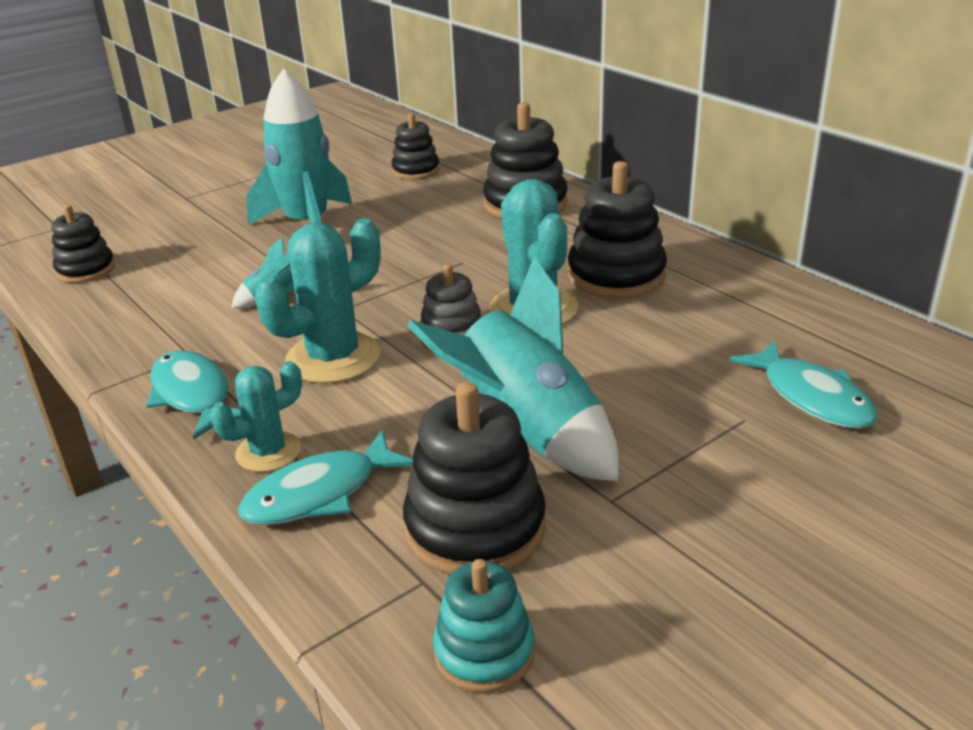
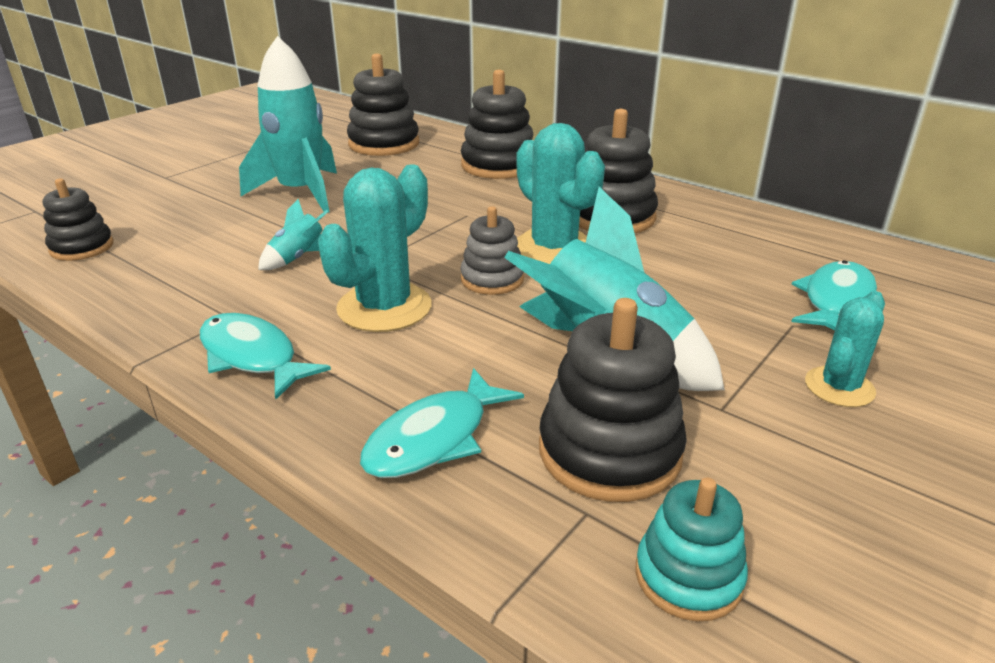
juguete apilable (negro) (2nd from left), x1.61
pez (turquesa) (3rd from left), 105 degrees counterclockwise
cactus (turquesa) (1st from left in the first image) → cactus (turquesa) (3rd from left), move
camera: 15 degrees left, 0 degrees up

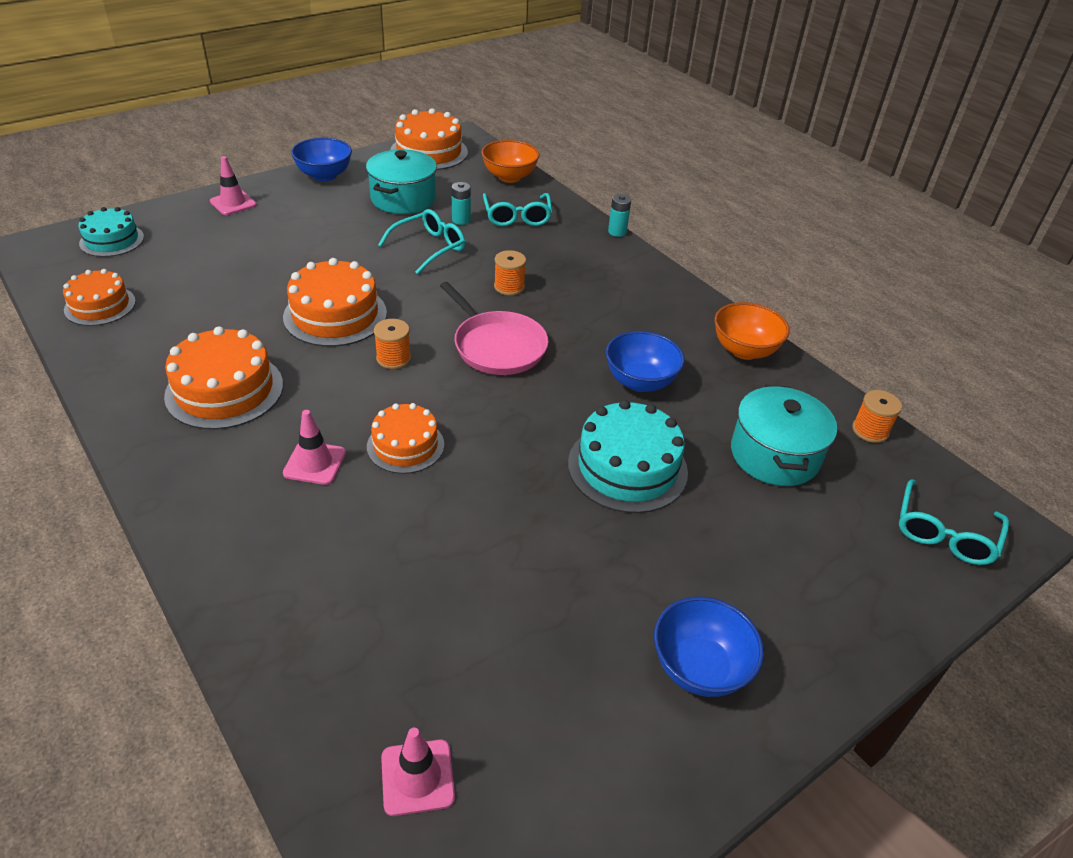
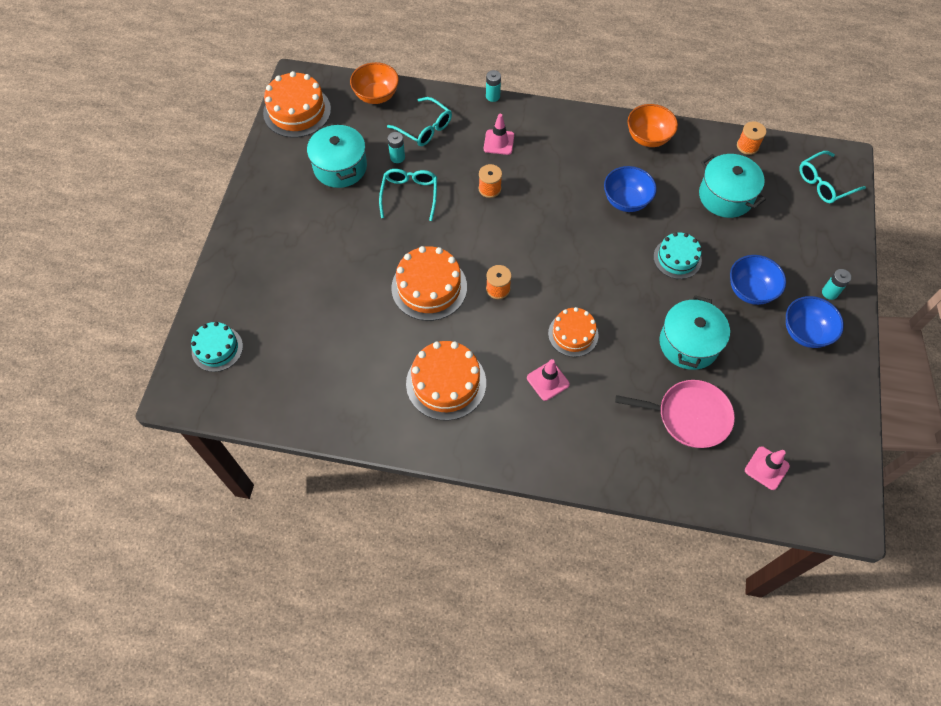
cono de tráfico (rosa) (1st from left), move
sartén (rosa), move
tarta (turquesa) (2nd from left), x0.64
- → olla (turquesa) (2nd from left)
cuenco (azul) (1st from left in the first image) → cuenco (azul) (2nd from left), move
gafas (turquesa) (3rd from left), 75 degrees clockwise
- → pila (turquesa) (3rd from left)
tarta (naranja) (1st from left) → -
camera: 40 degrees left, 20 degrees up

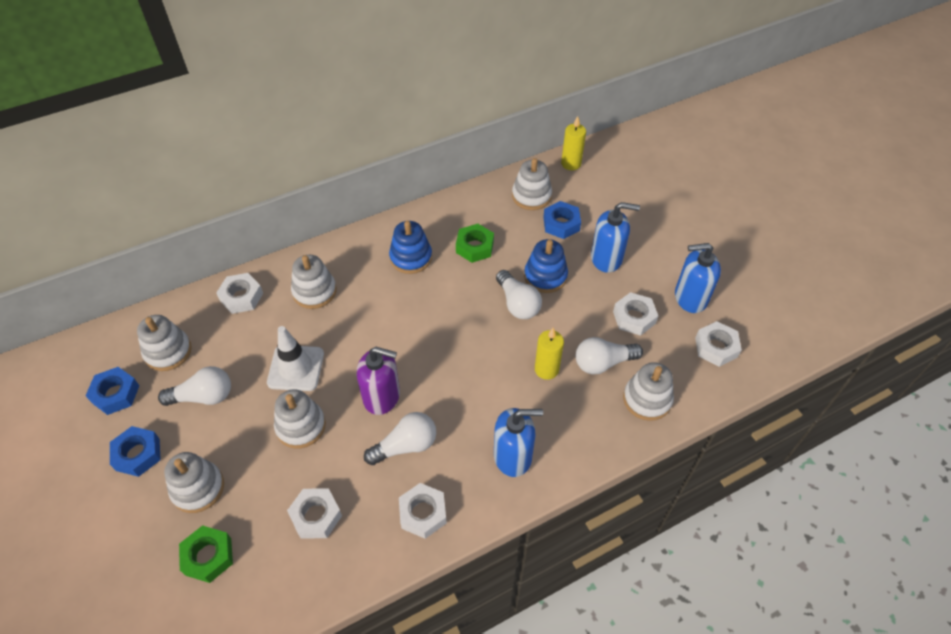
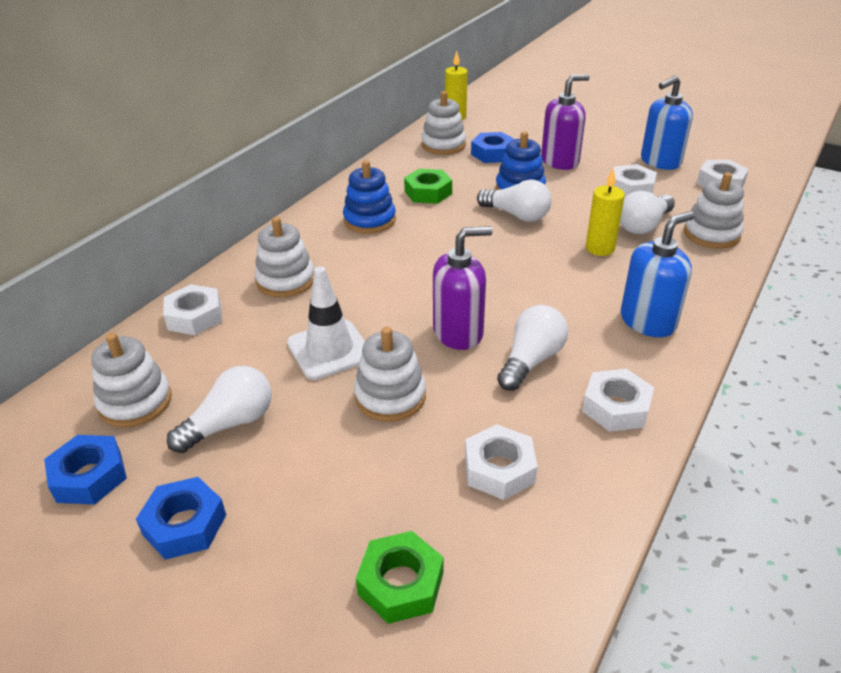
dispensador de jabón (azul) (2nd from left) → dispensador de jabón (morado) (2nd from left)
juguete apilable (blanco) (2nd from left) → -
camera: 30 degrees left, 15 degrees down

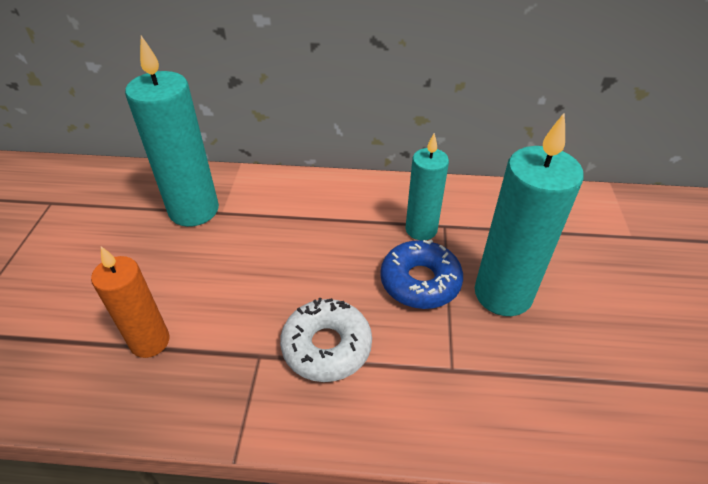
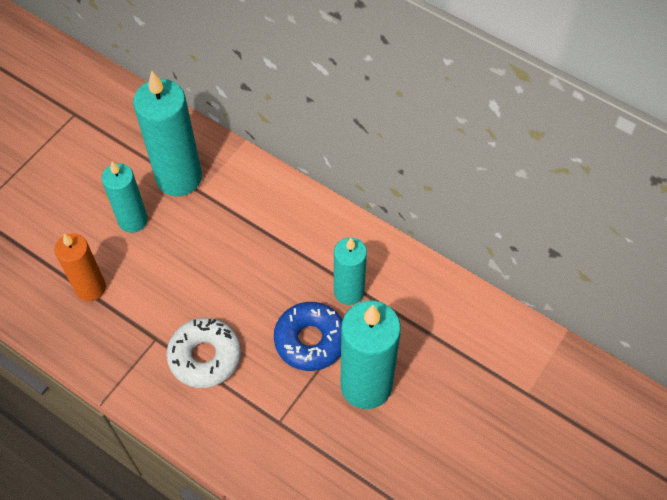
- → vela (turquesa) (1st from left)
camera: 30 degrees right, 15 degrees up

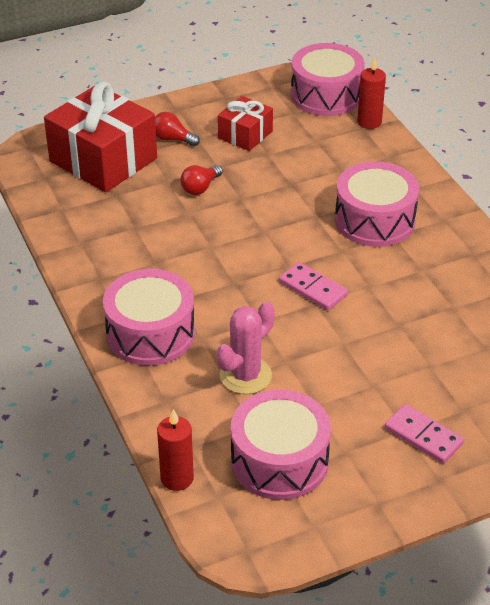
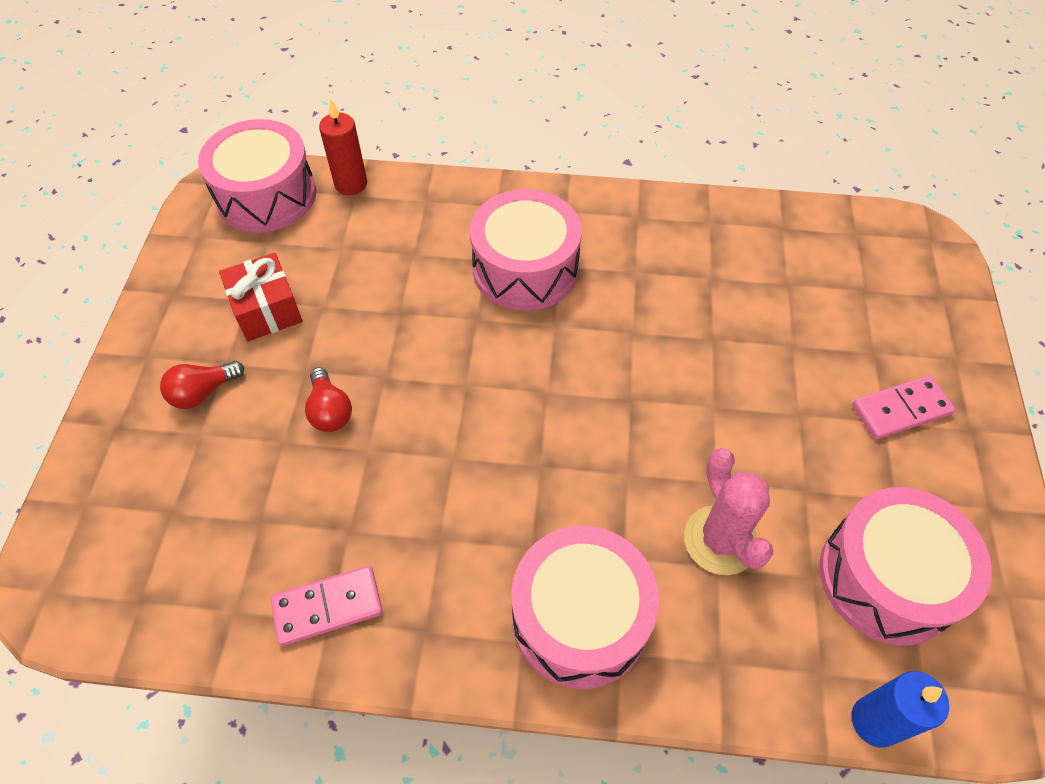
ficha de dominó (rosa) (1st from left), move
vela (rojo) (1st from left) → vela (azul)
regalo (rojo) (1st from left) → -
camera: 60 degrees left, 15 degrees up

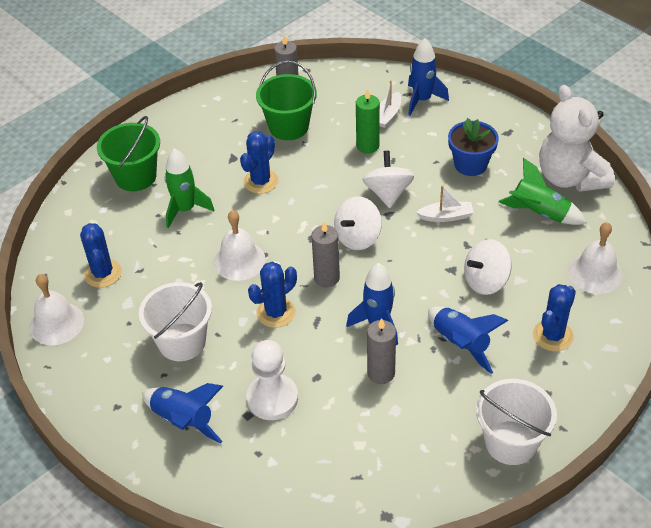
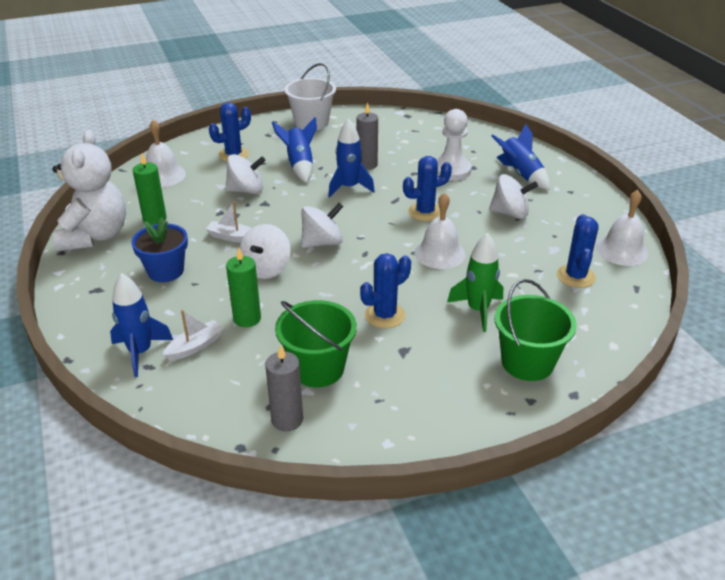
cohete (verde) (2nd from left) → vela (verde) (1st from left)
balde (blanco) (1st from left) → peonza (blanco) (4th from left)
vela (gris) (2nd from left) → -
camera: 160 degrees left, 10 degrees down

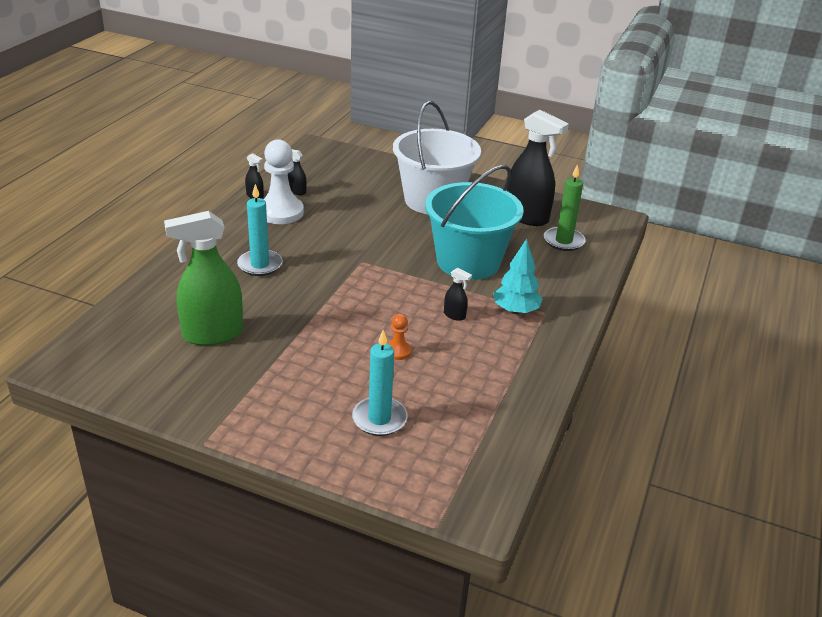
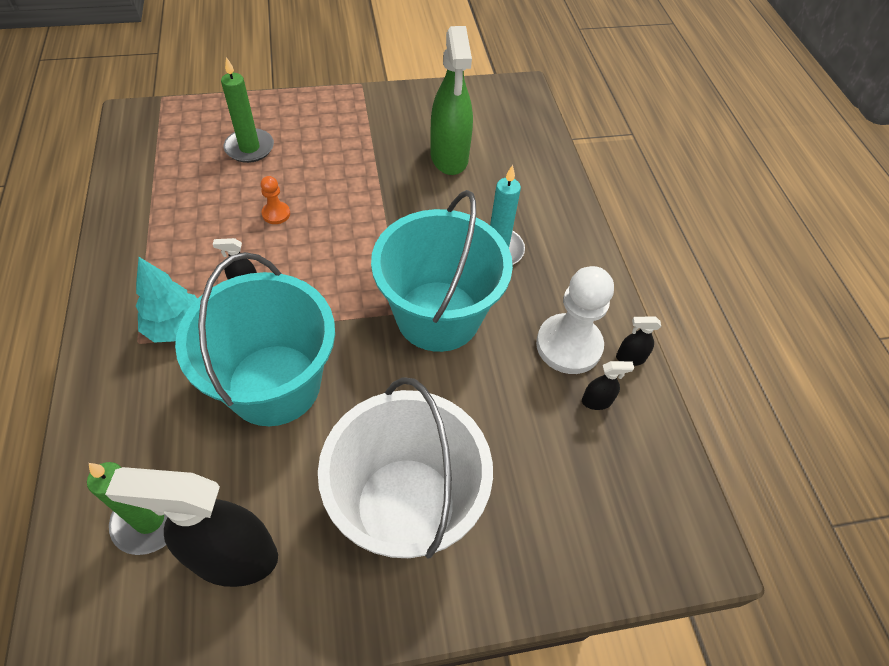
vela (turquesa) (2nd from left) → vela (verde) (2nd from left)
- → balde (turquesa) (2nd from left)
pulverizador (verde), 135 degrees clockwise
camera: 145 degrees right, 20 degrees up

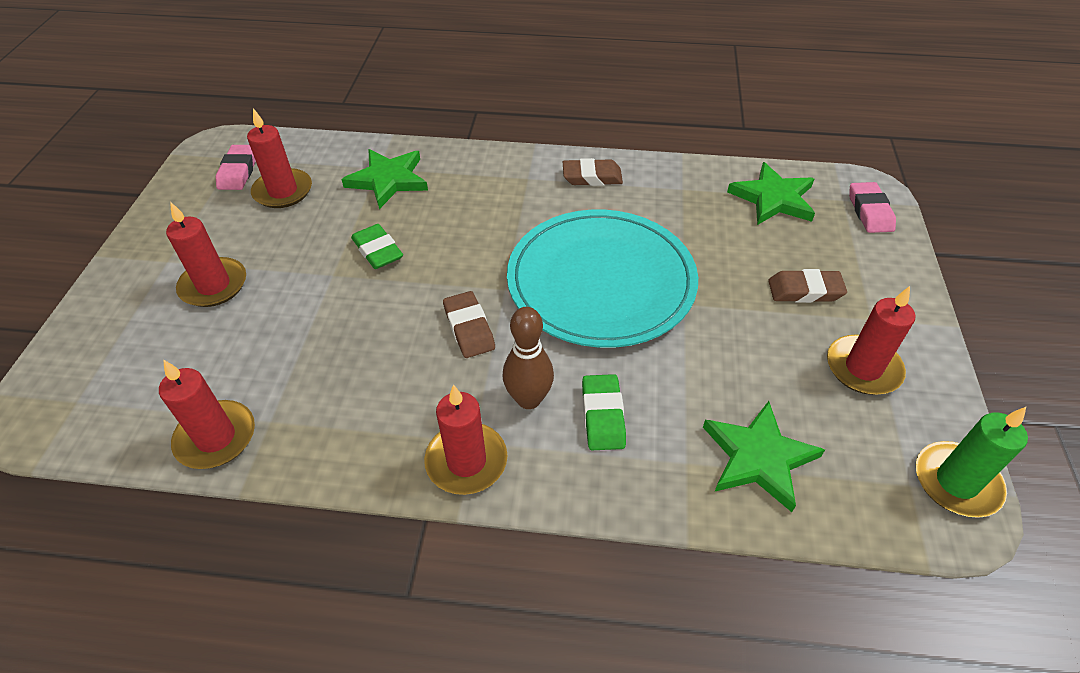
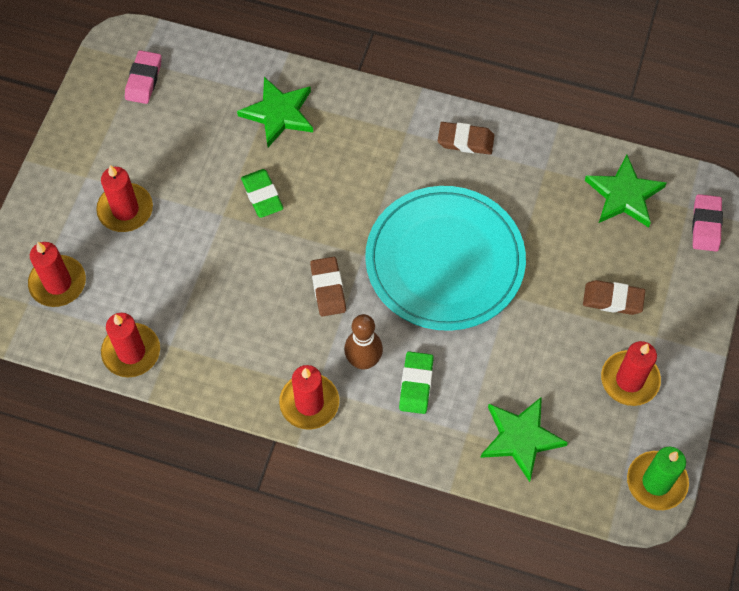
vela (rojo) (3rd from left in the first image) → vela (rojo) (1st from left), move
camera: 10 degrees right, 15 degrees up

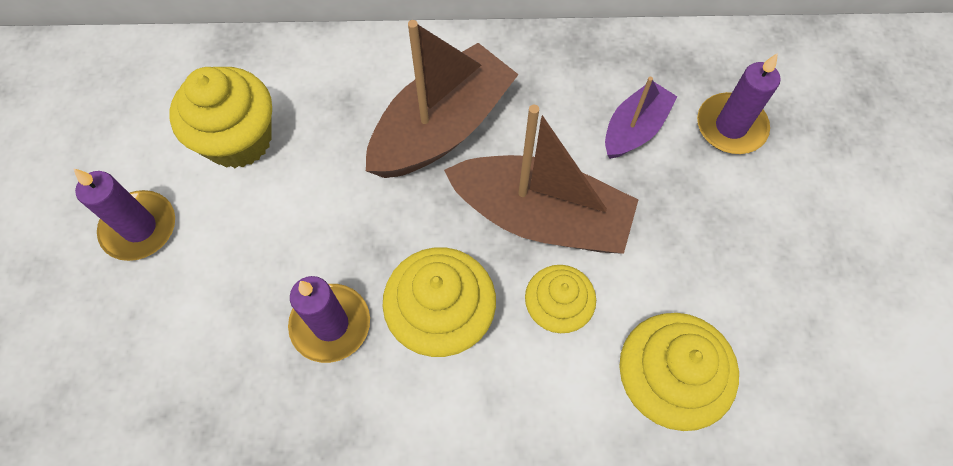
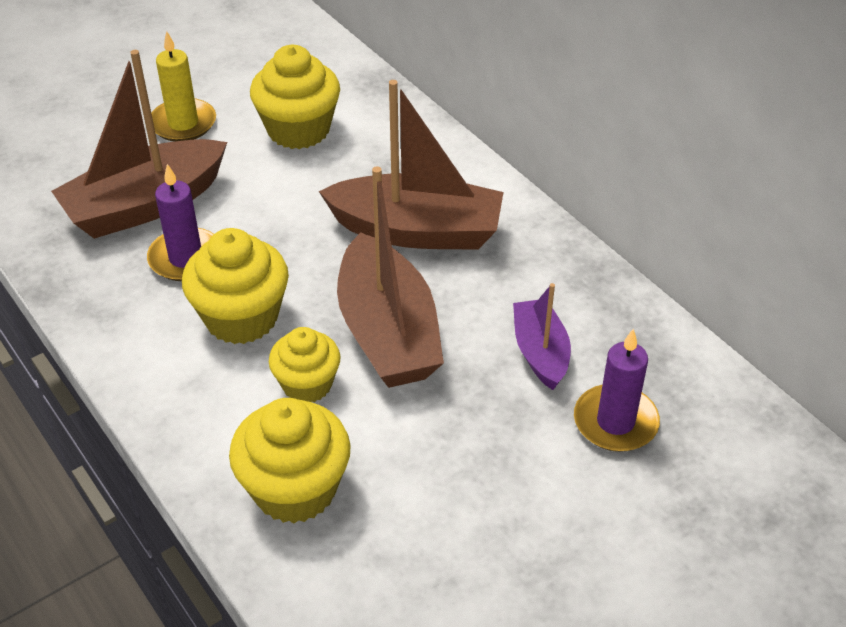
- → barco (marrón) (1st from left)
vela (morado) (1st from left) → vela (amarillo)
barco (morado), 105 degrees counterclockwise
camera: 55 degrees right, 20 degrees down

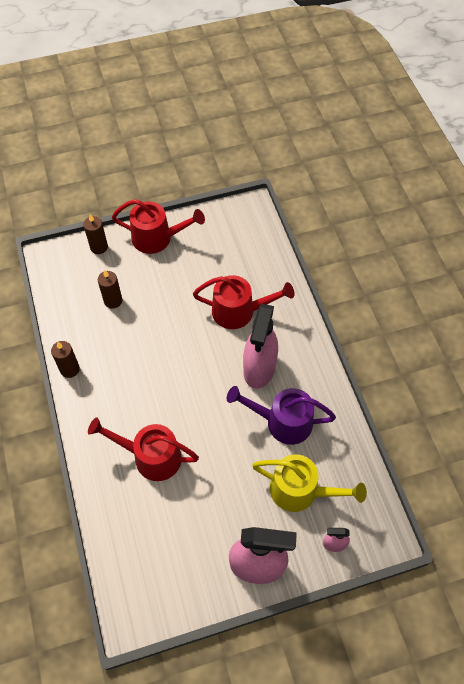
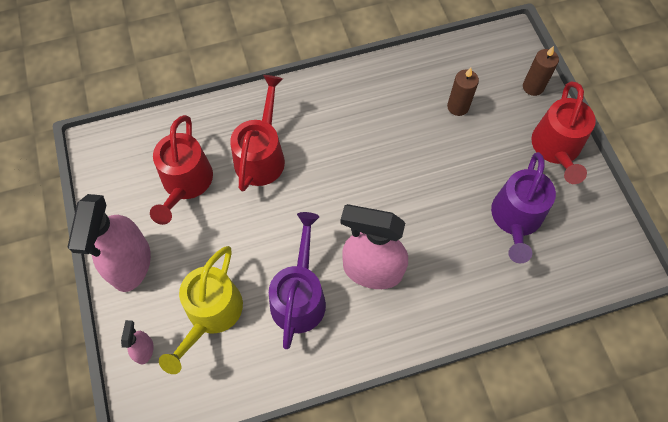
regadera (rojo) (3rd from left in the first image) → regadera (rojo) (1st from left), move
- → regadera (morado) (2nd from left)
vela (marrón) (1st from left) → -
camera: 90 degrees right, 5 degrees up

